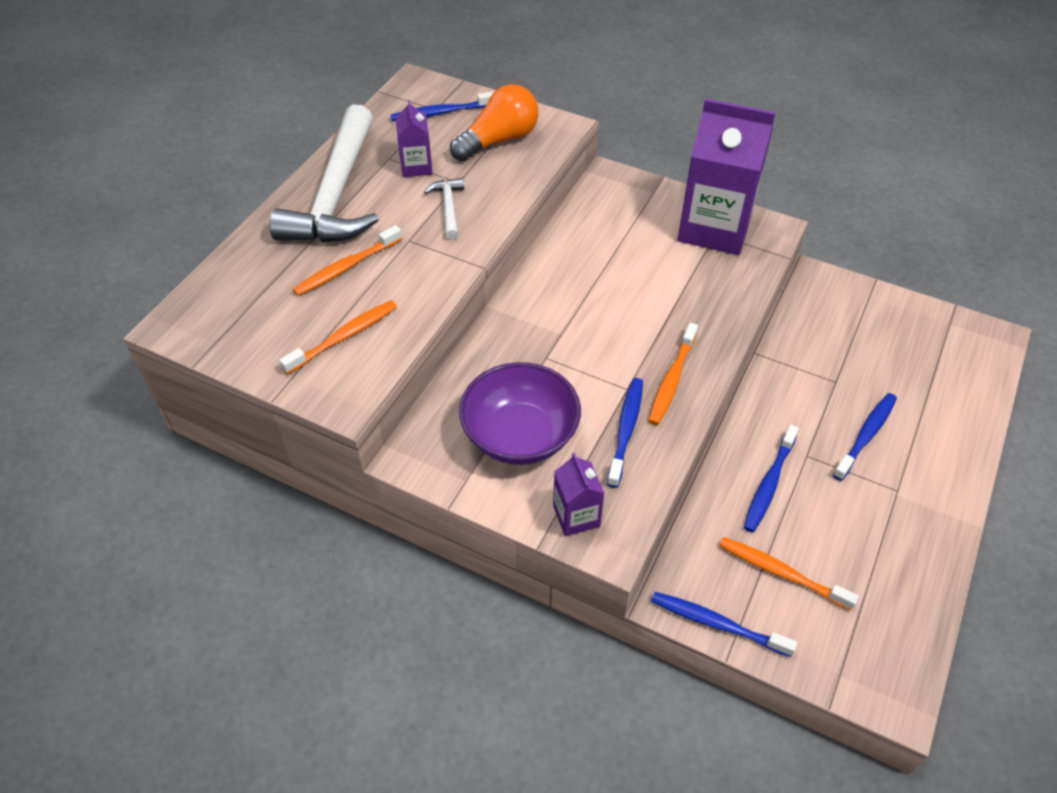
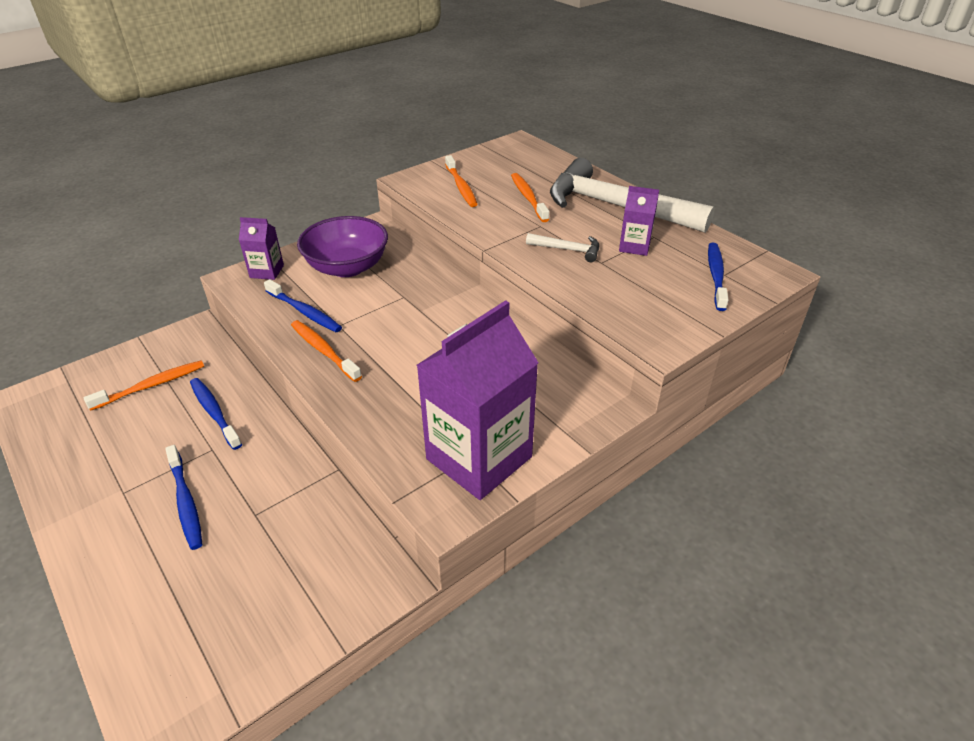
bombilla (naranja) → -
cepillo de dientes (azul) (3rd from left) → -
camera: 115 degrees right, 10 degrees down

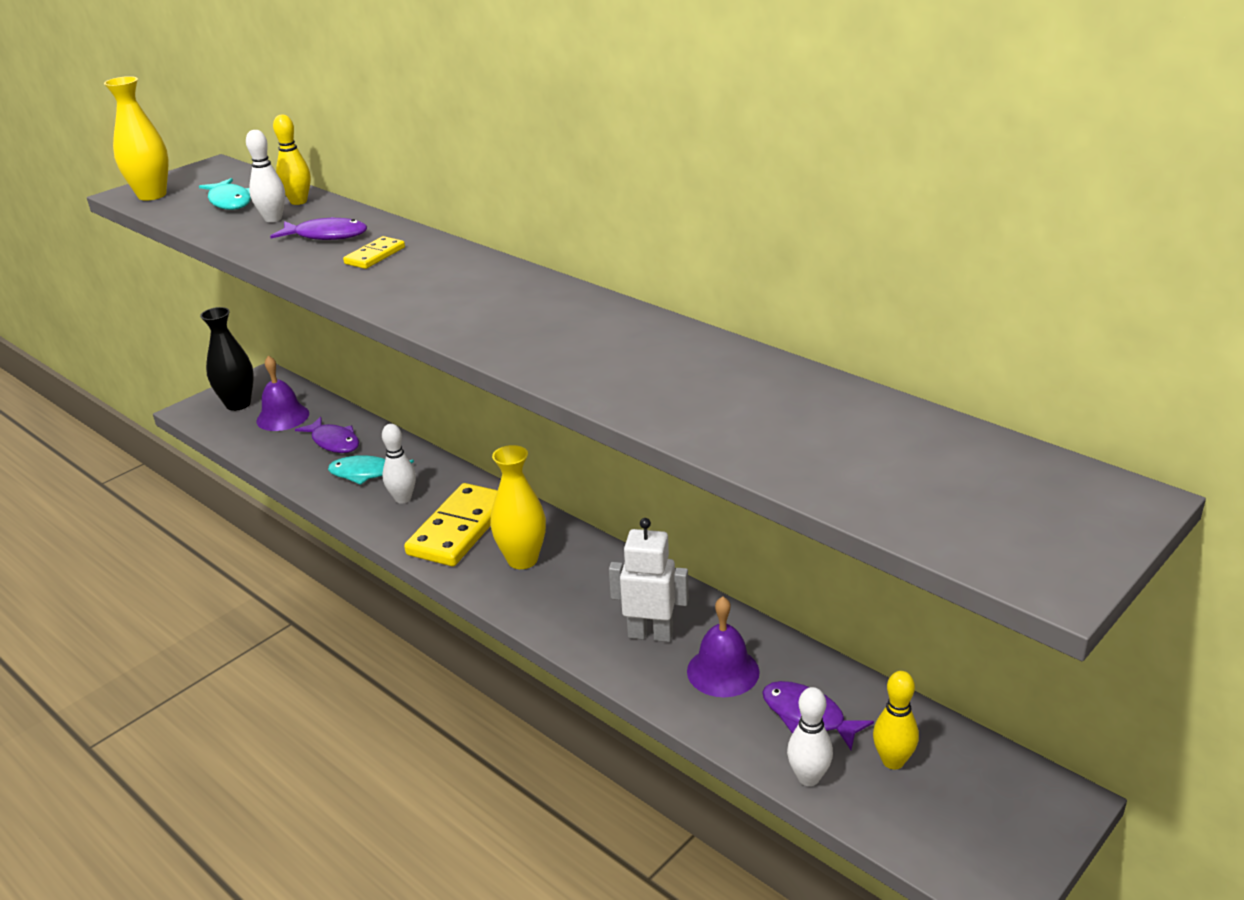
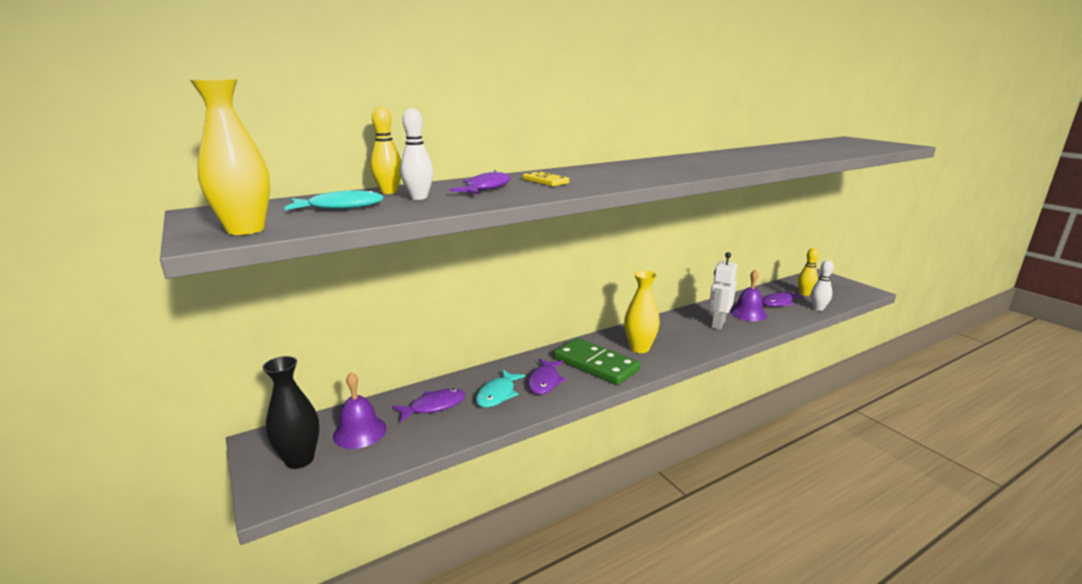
bolo (blanco) (2nd from left) → pez (morado) (3rd from left)
ficha de dominó (amarillo) (2nd from left) → ficha de dominó (verde)
camera: 75 degrees left, 10 degrees down

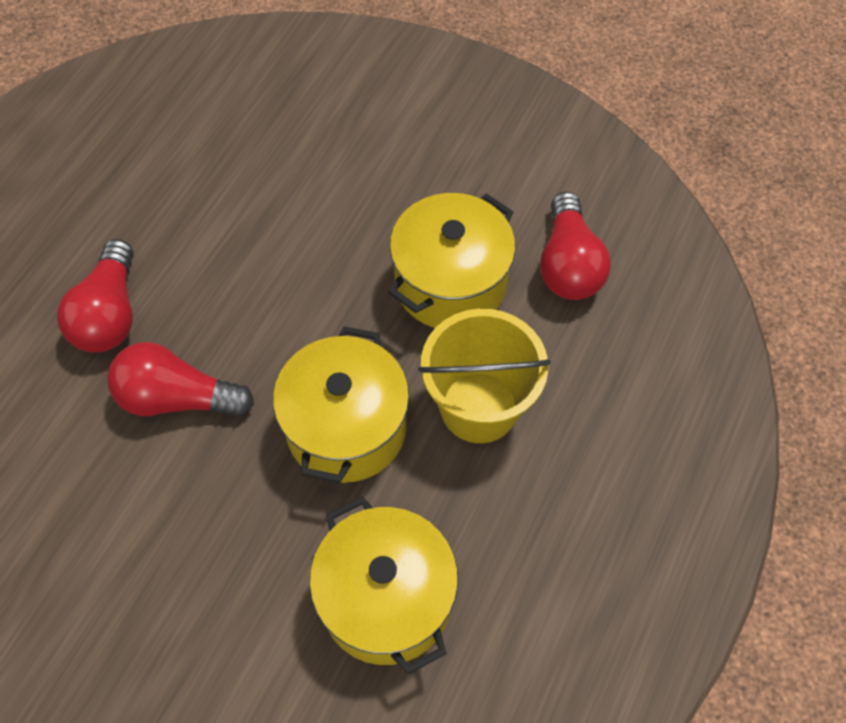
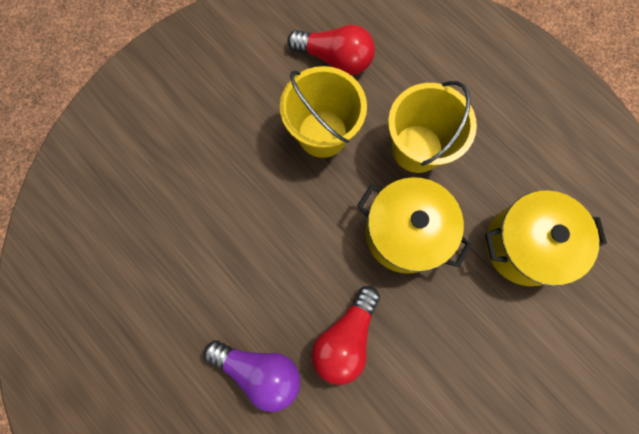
bombilla (rojo) (1st from left) → bombilla (morado)
olla (amarillo) (3rd from left) → balde (amarillo) (1st from left)
camera: 70 degrees left, 15 degrees up

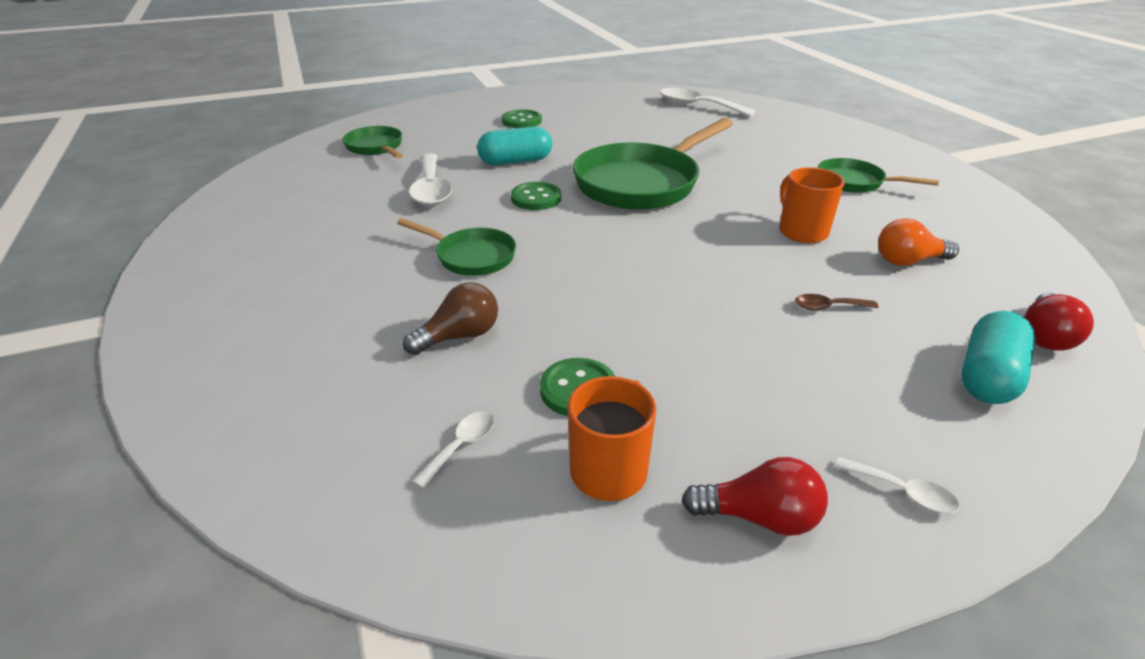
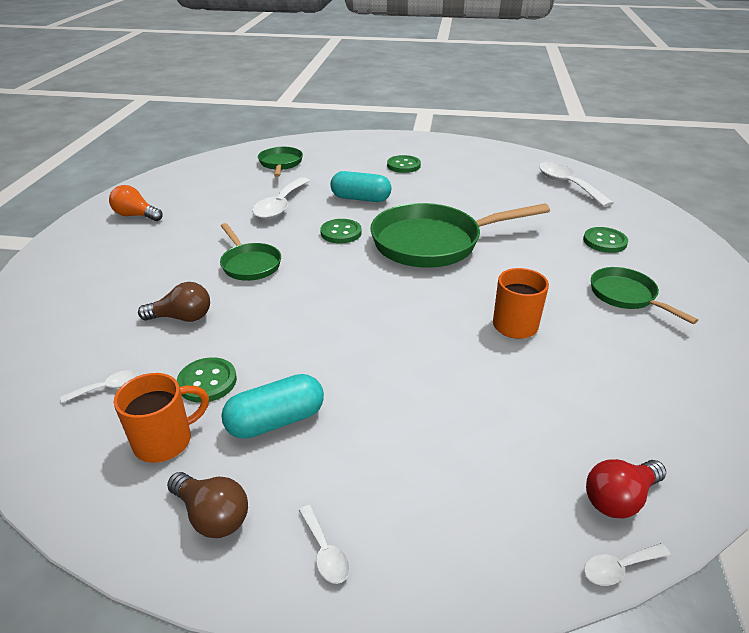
bombilla (naranja), move
bombilla (rojo) (1st from left) → bombilla (marrón) (2nd from left)
cápsula (turquesa) (2nd from left in the first image) → cápsula (turquesa) (1st from left), move
- → botón (verde) (4th from left)
- → cuchara (blanco) (5th from left)
cuchara (marrón) → -
camera: 30 degrees right, 0 degrees up

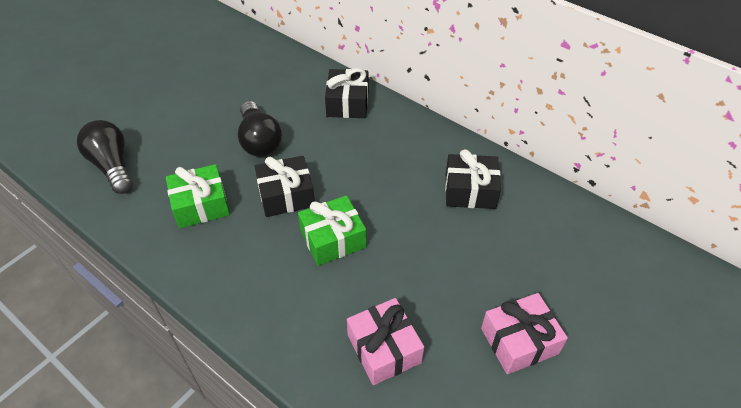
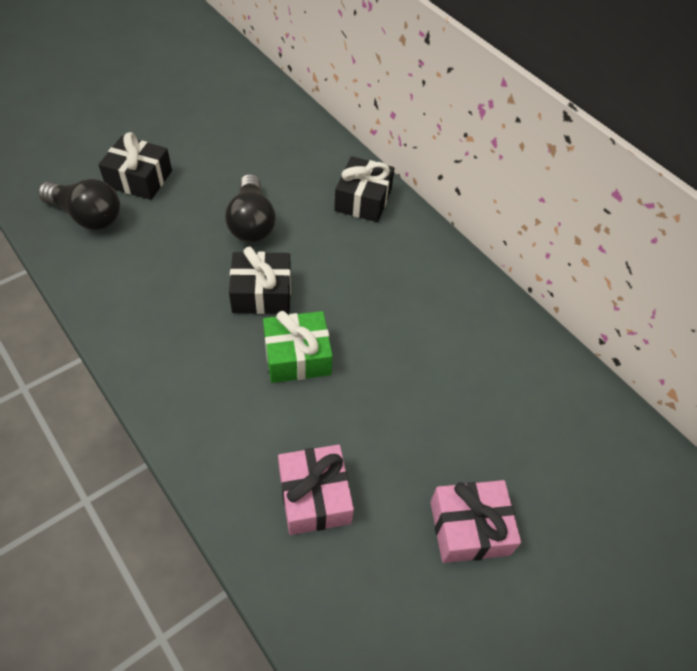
bombilla (negro) (1st from left), 135 degrees clockwise
regalo (negro) (3rd from left in the first image) → regalo (negro) (1st from left), move
regalo (verde) (1st from left) → -
camera: 10 degrees right, 5 degrees up

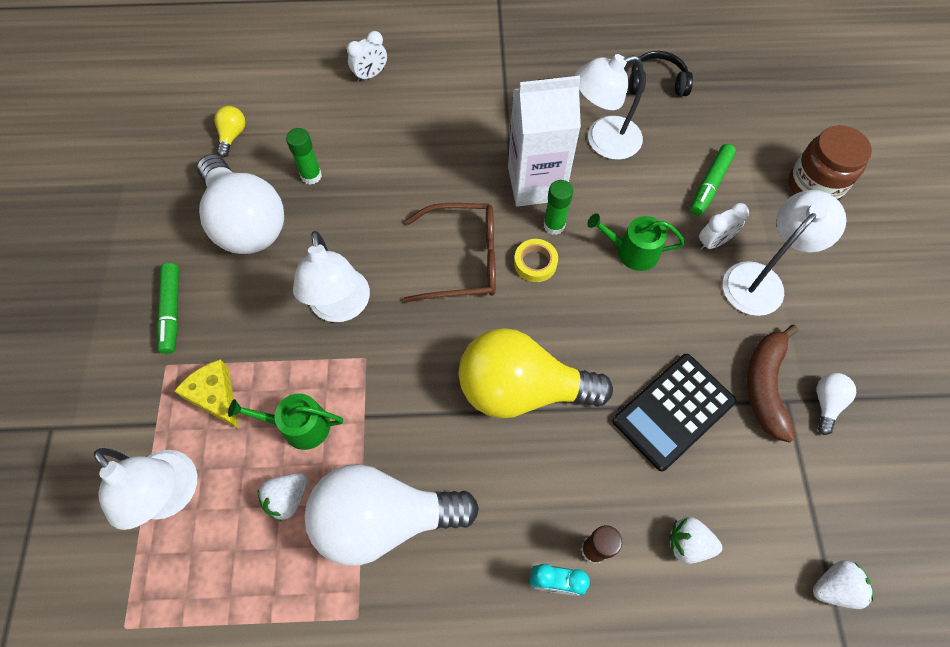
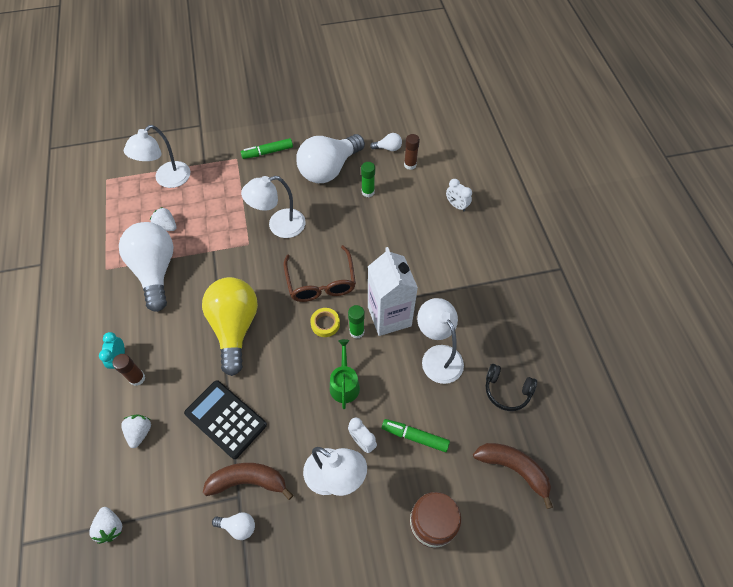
bombilla (amarillo) (1st from left) → bombilla (blanco) (4th from left)
- → barra de pegamento (marrón) (2nd from left)
- → plátano (marrón) (2nd from left)
auriculares (negro), 120 degrees clockwise
queso (amarillo) → -
regadera (verde) (1st from left) → -
camera: 80 degrees right, 5 degrees down

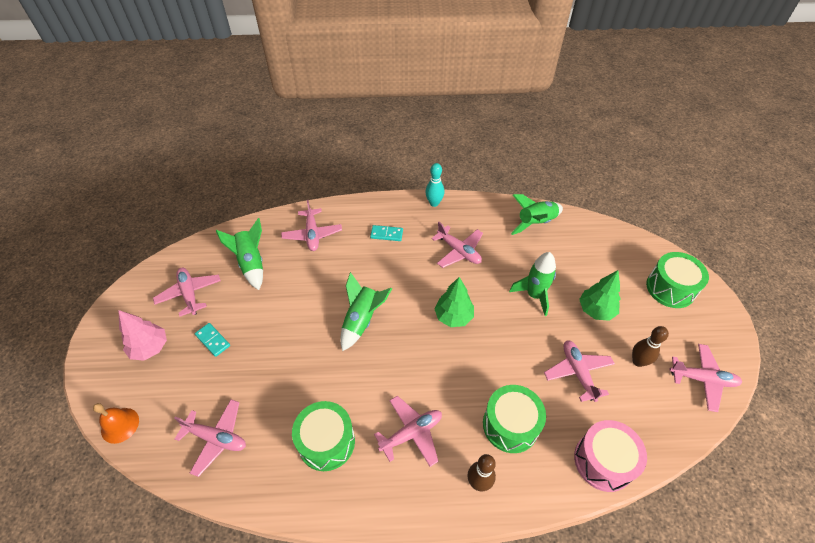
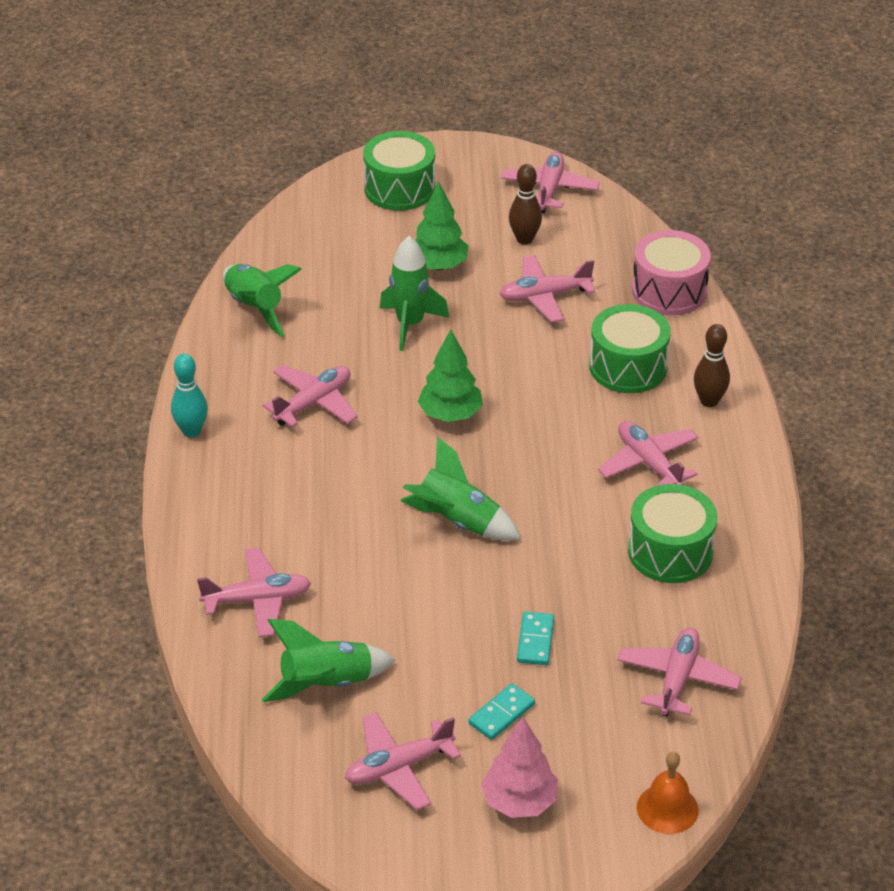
ficha de dominó (turquesa) (2nd from left), move
camera: 90 degrees left, 10 degrees down

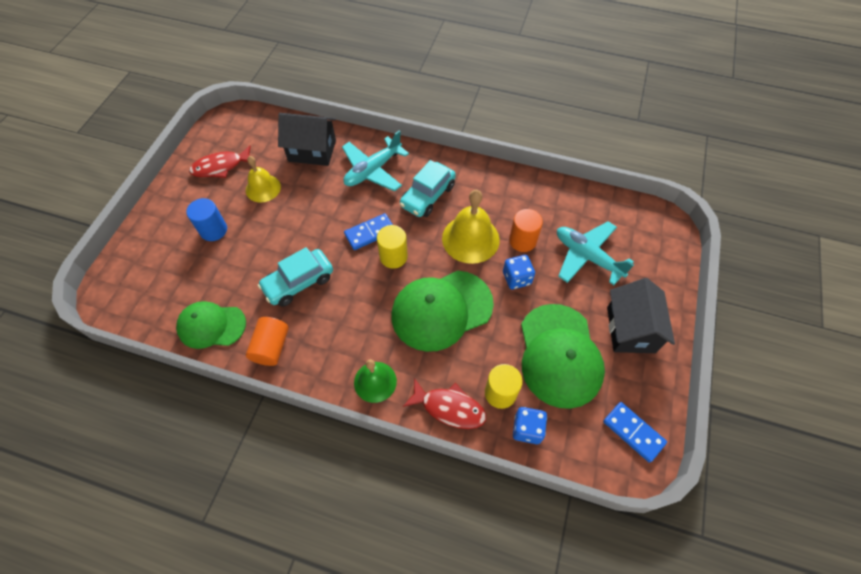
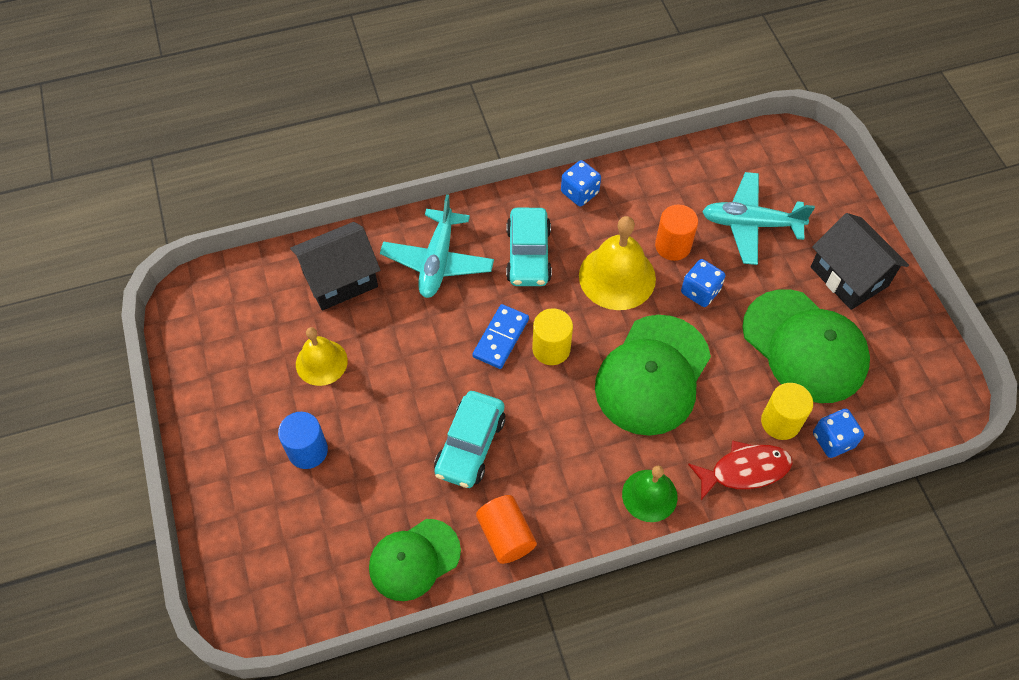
- → dado (azul) (1st from left)
pez (rojo) (1st from left) → -
ficha de dominó (azul) (2nd from left) → -
camera: 35 degrees left, 0 degrees up

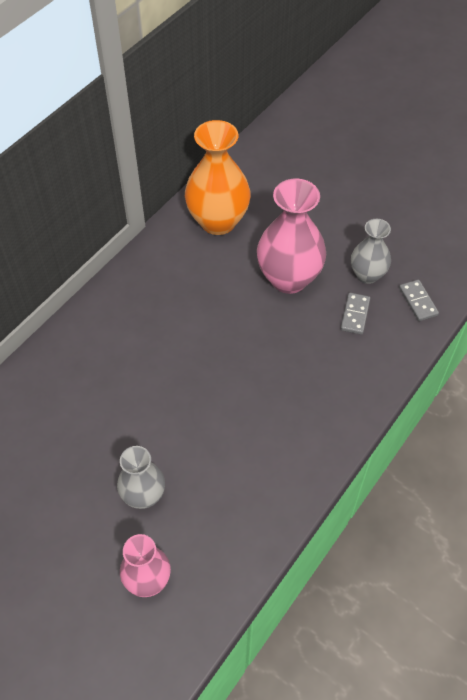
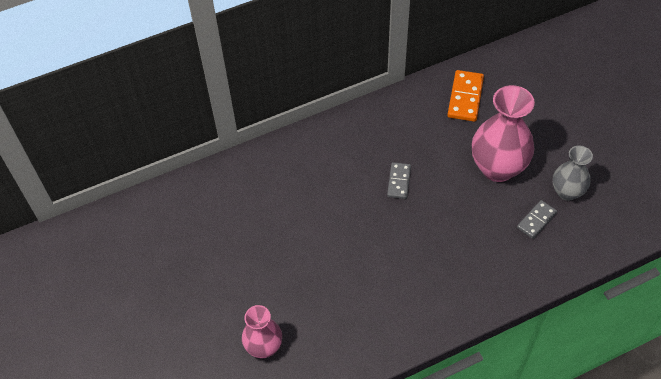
ficha de dominó (gris) (2nd from left in the first image) → ficha de dominó (gris) (1st from left), move
florero (naranja) → ficha de dominó (naranja)
florero (gris) (1st from left) → -
camera: 30 degrees right, 0 degrees up

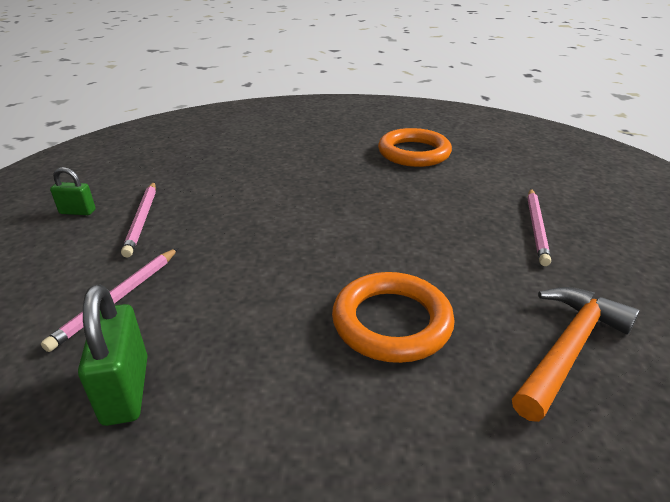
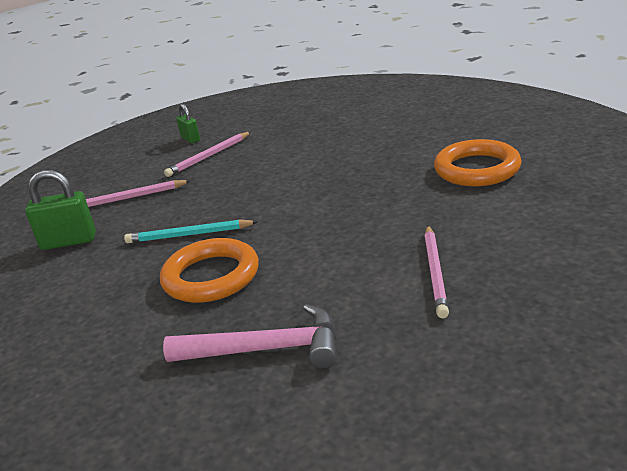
candado (verde) (2nd from left in the first image) → candado (verde) (1st from left), 45 degrees clockwise
- → lápiz (turquesa)
martillo (naranja) → martillo (rosa)
lápiz (rosa) (3rd from left), 60 degrees counterclockwise
camera: 55 degrees right, 5 degrees down

